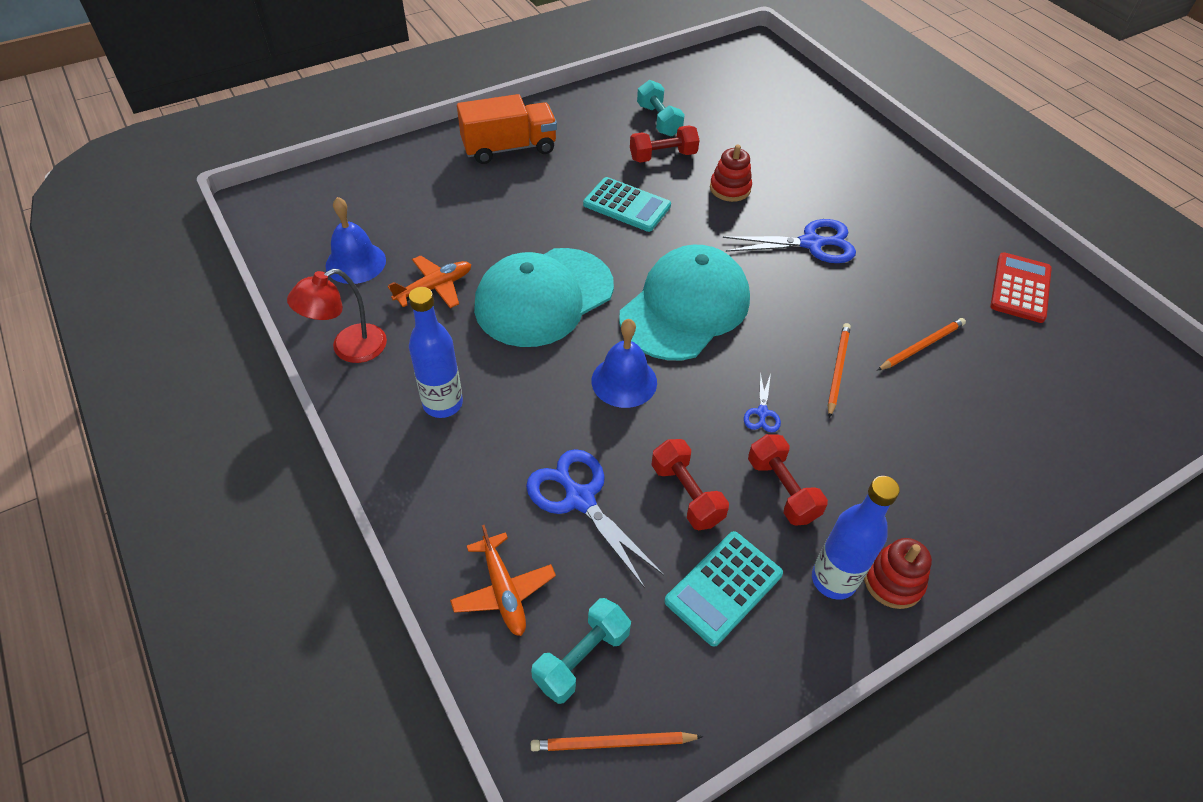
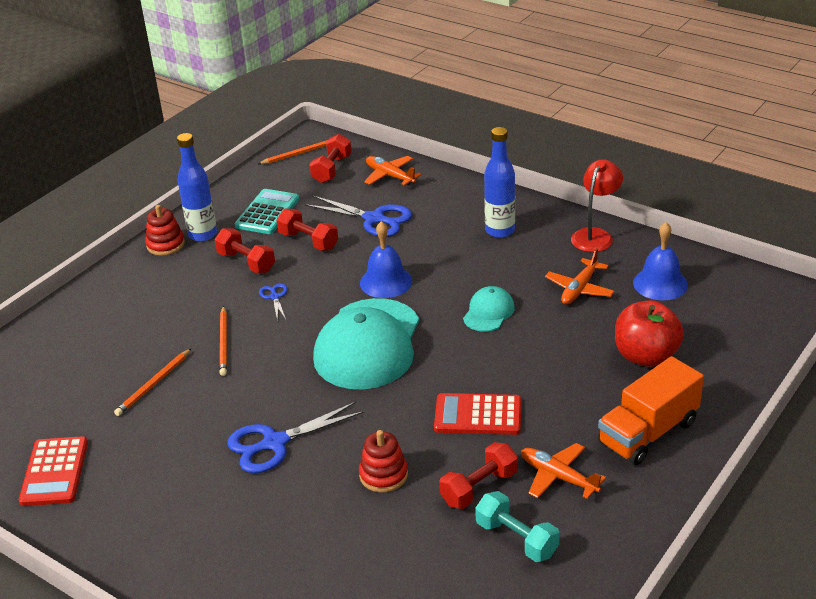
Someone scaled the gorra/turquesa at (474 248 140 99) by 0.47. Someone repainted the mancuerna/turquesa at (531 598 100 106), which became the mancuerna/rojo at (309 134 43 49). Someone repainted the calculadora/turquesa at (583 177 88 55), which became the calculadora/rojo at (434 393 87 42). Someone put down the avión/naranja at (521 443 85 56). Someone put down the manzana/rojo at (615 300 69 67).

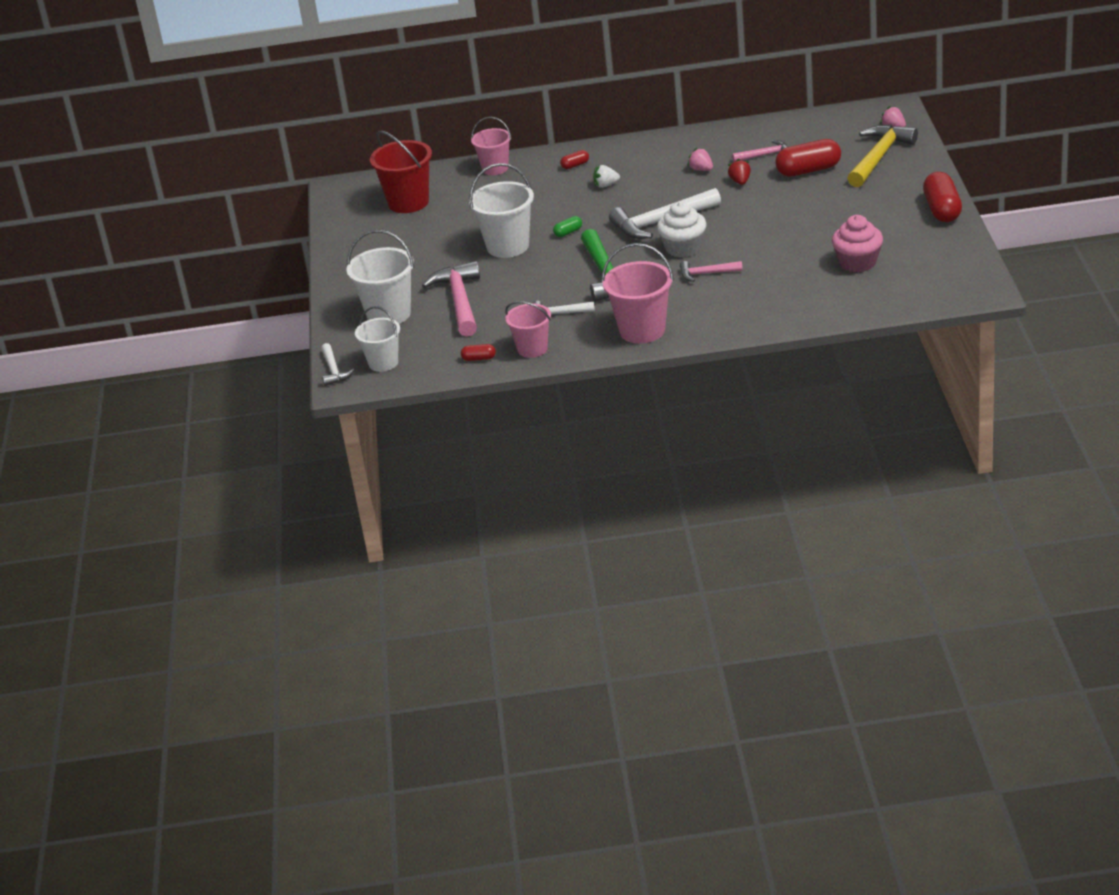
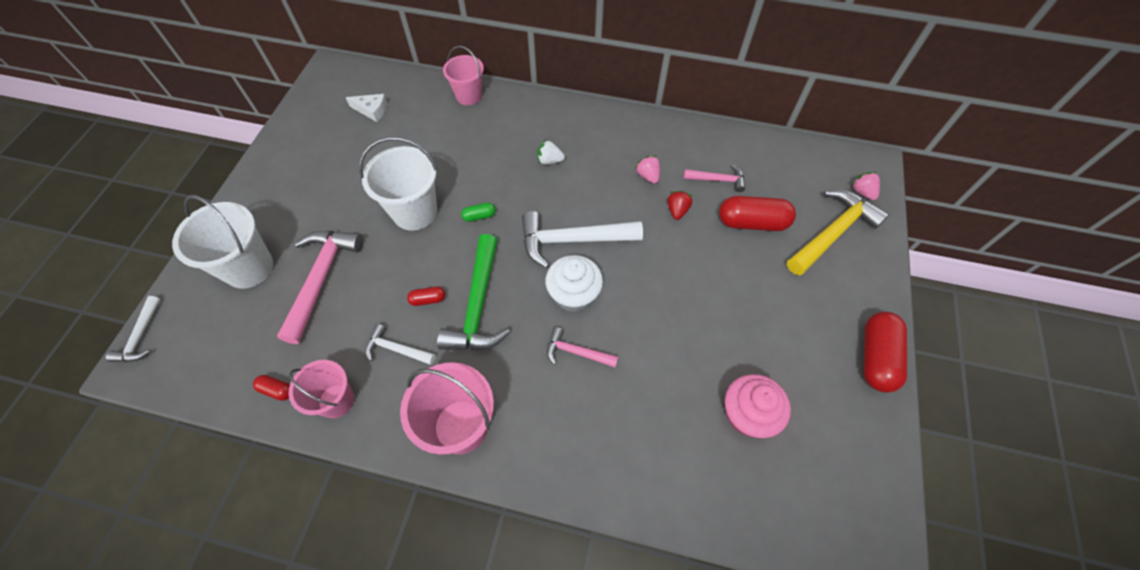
Someone took away the balde/blanco at (355 306 45 66). Someone swapped the balde/rojo at (370 131 62 82) for the queso/blanco at (346 94 41 28). Someone carried the cápsula/rojo from (560 150 29 19) to (407 286 38 20).

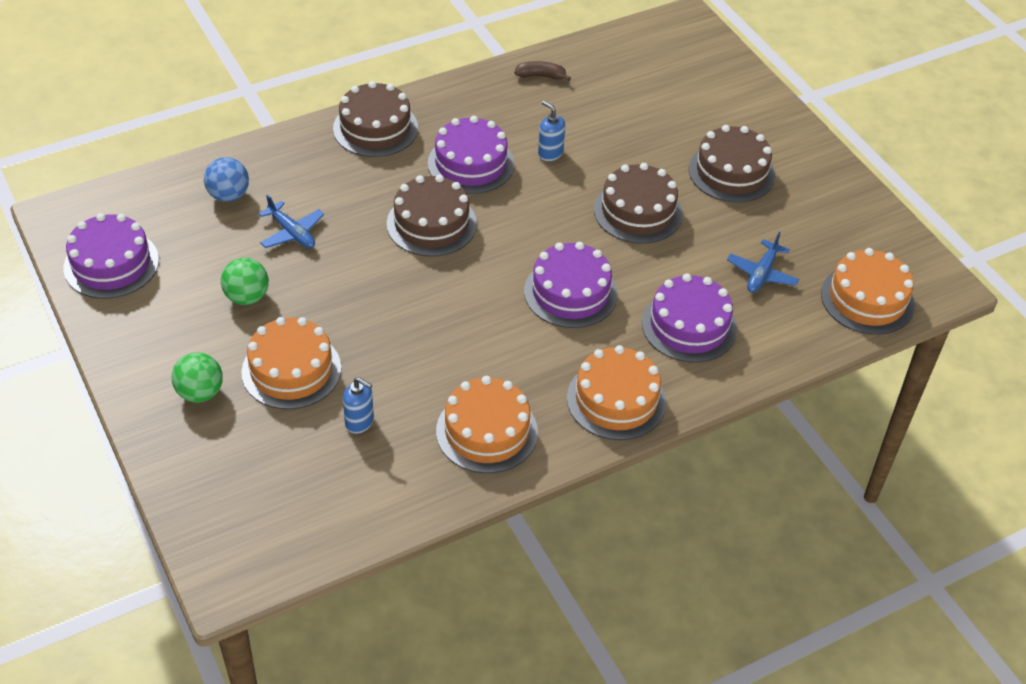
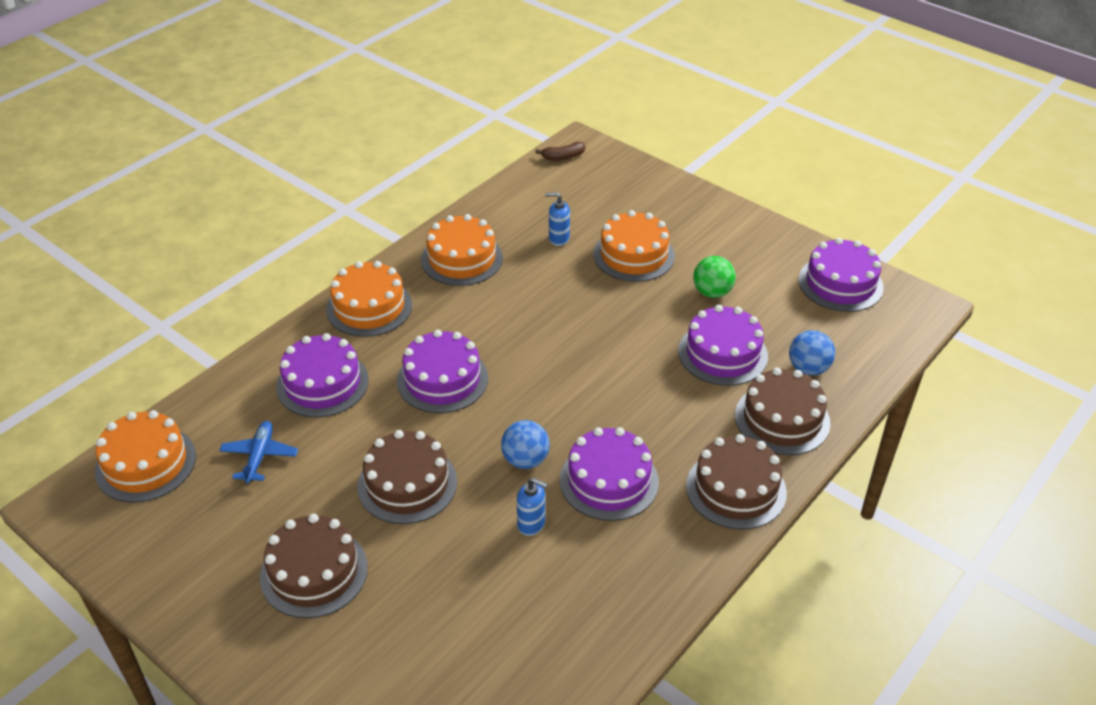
Someone took away the pelota/verde at (172 352 51 51). Someone swapped the avión/azul at (258 194 66 54) for the tarta/morado at (678 305 90 81). Someone carried the tarta/marrón from (387 175 90 82) to (735 368 95 87). Someone carried the plátano/marrón from (514 61 57 20) to (535 141 50 20). Someone put down the pelota/azul at (501 420 49 49).

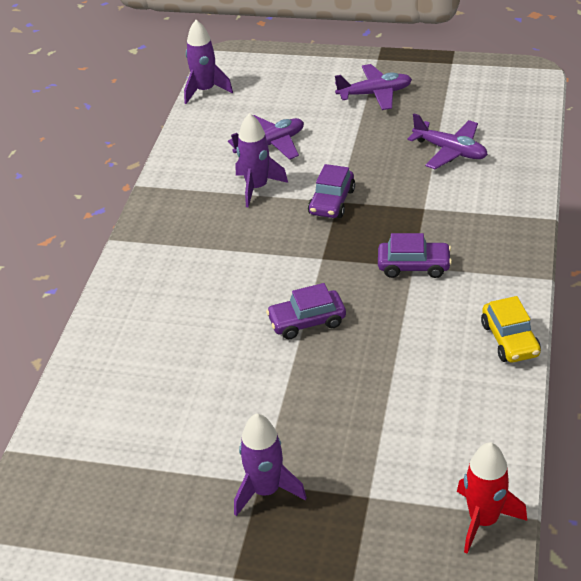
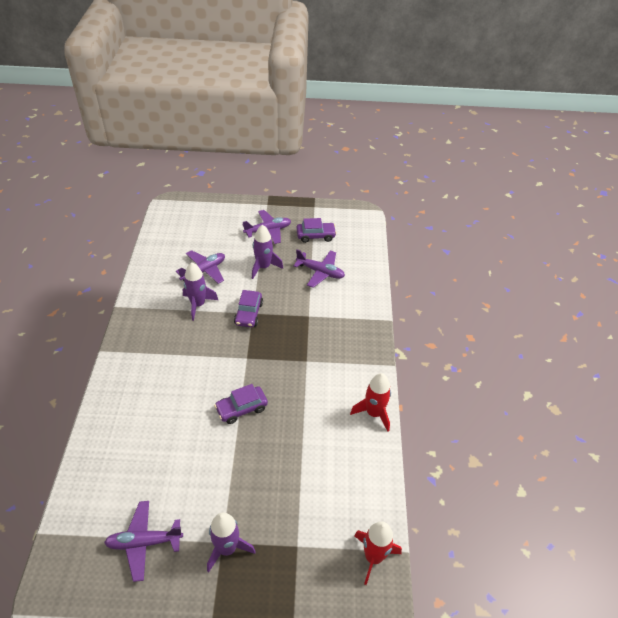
Someone carried the cohete/morado from (184 20 49 84) to (252 225 31 54). Someone carried the coche/morado from (378 233 74 45) to (296 218 41 25). Someone swapped the coche/amarillo at (481 296 60 67) for the cohete/rojo at (350 373 41 58). Someone put down the avión/morado at (104 501 79 81).

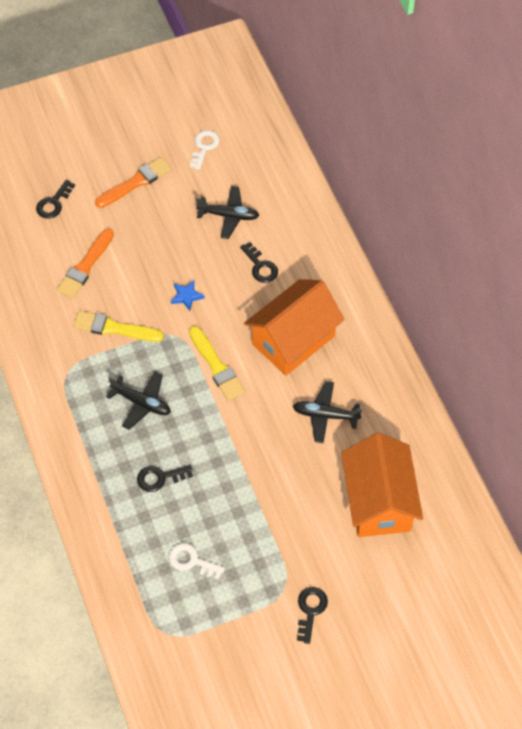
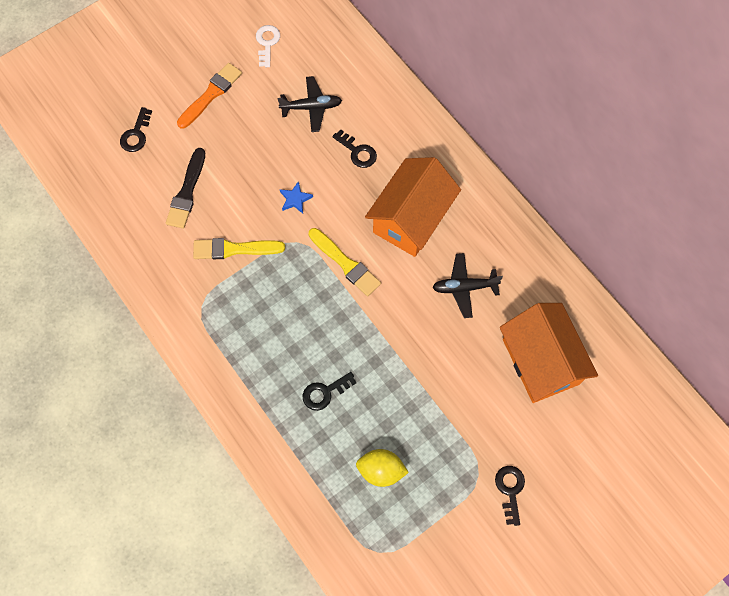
Someone repainted the pincel/naranja at (57 228 57 70), which became the pincel/negro at (166 148 39 81). Someone took away the avión/negro at (106 372 65 58). Someone swapped the llave/blanco at (169 543 56 37) for the limón/amarillo at (356 449 53 38).

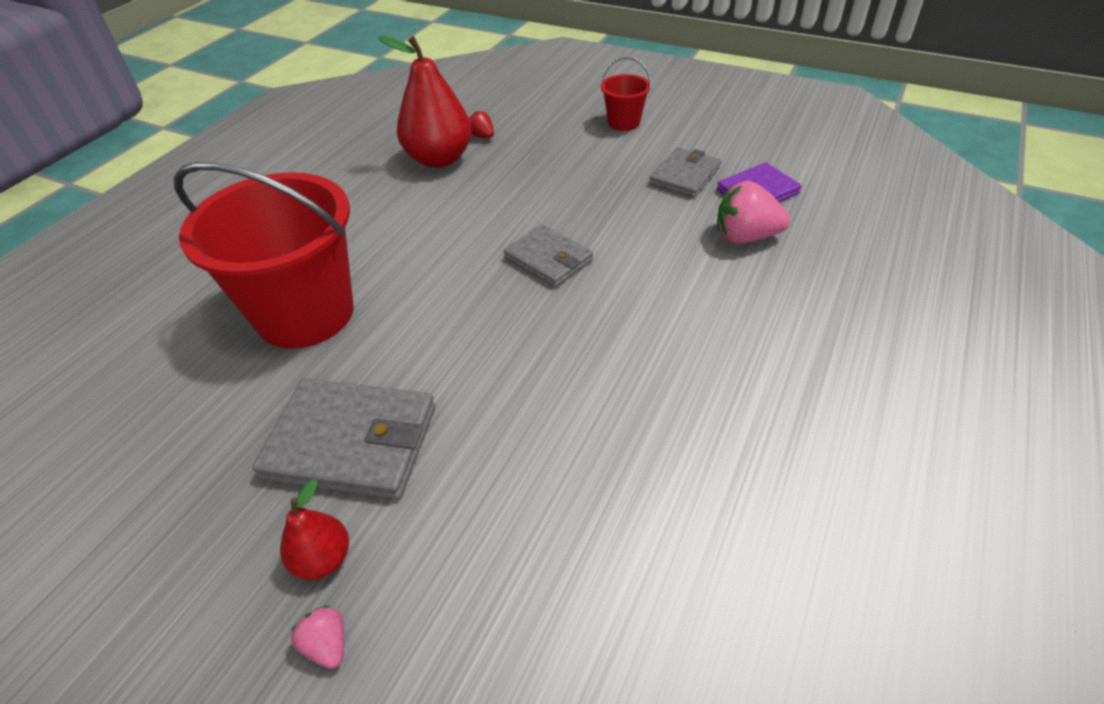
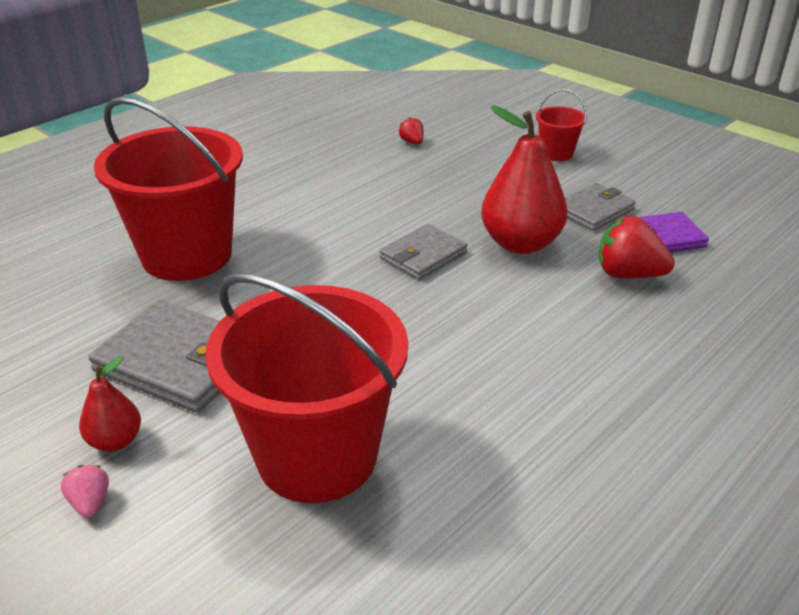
Someone carried the pera/rojo from (378 36 94 132) to (481 106 86 148). Someone rotated the cartera/gris at (504 224 89 63) by 75 degrees clockwise. Someone repainted the fresa/rosa at (717 181 73 63), which became the fresa/rojo at (599 216 76 62). Someone put down the balde/rojo at (205 273 203 230).

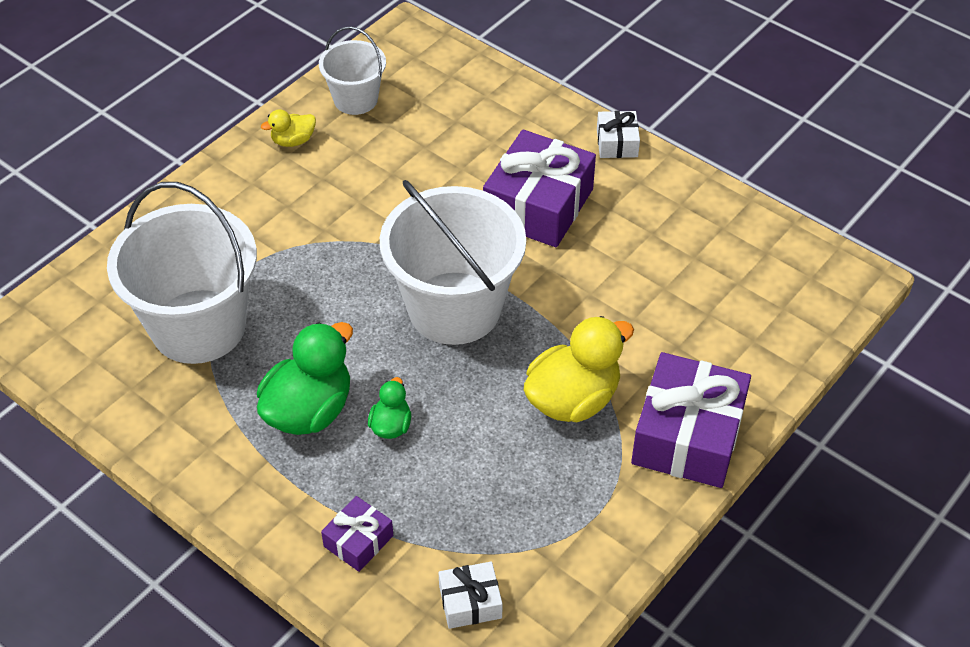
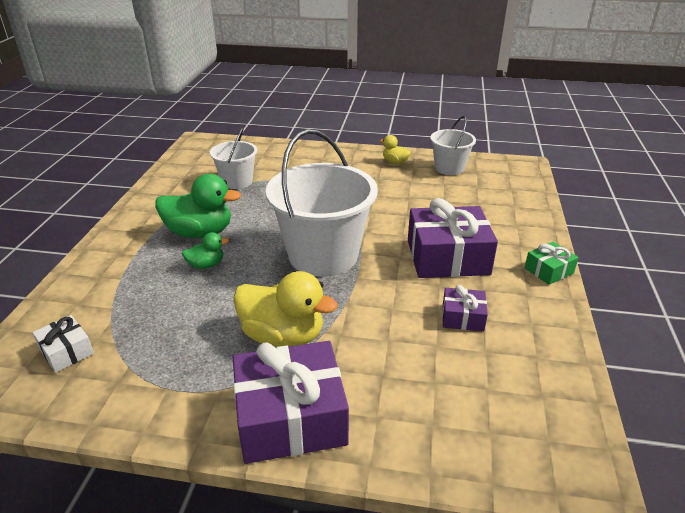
Someone scaled the balde/blanco at (107 182 150 182) by 0.54. Someone carried the regalo/morado from (321 496 72 76) to (442 285 46 46). Someone repainted the regalo/blanco at (597 111 43 47), which became the regalo/verde at (524 242 55 43).

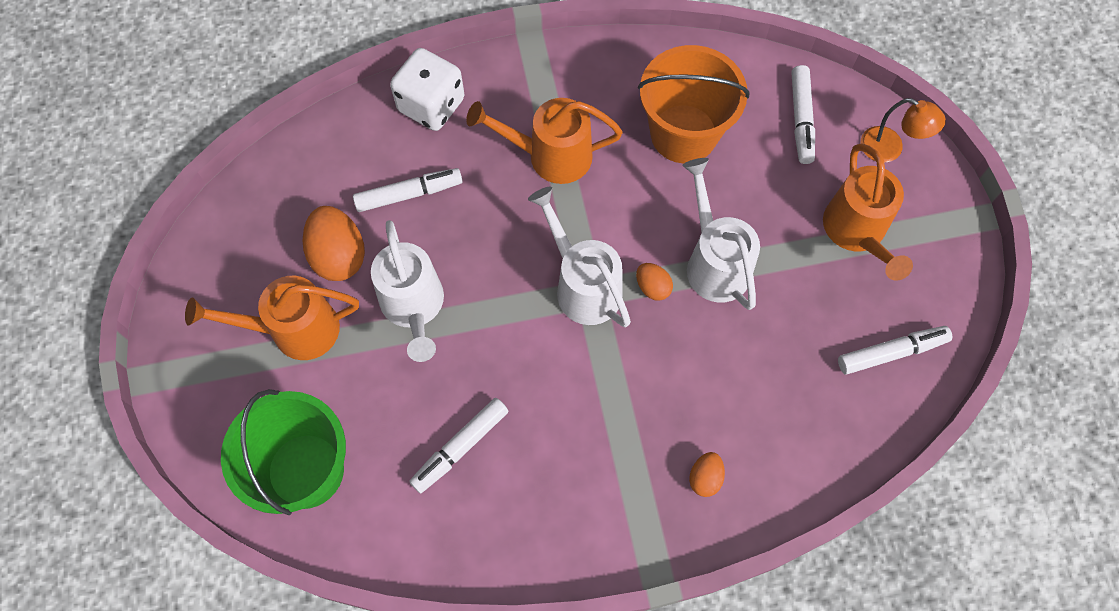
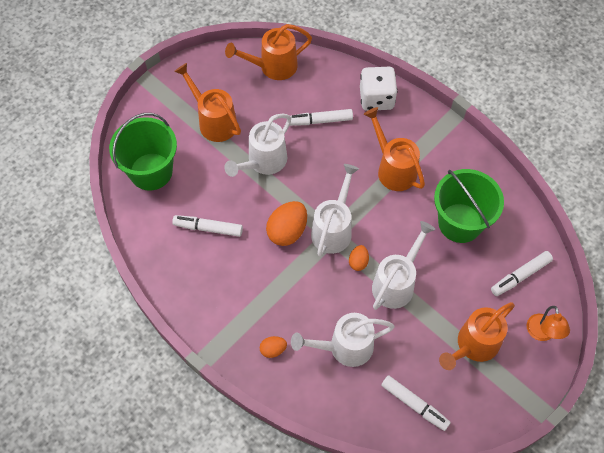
Someone carried the huevo/naranja from (302 206 63 75) to (266 201 41 45). Someone rotated the rotulador/blanco at (353 168 110 44) by 135 degrees clockwise. Someone repainted the balde/naranja at (638 45 112 118), which became the balde/verde at (434 169 70 74). Someone put down the regadera/naranja at (225 24 87 56). Someone put down the regadera/blanco at (291 313 104 54).

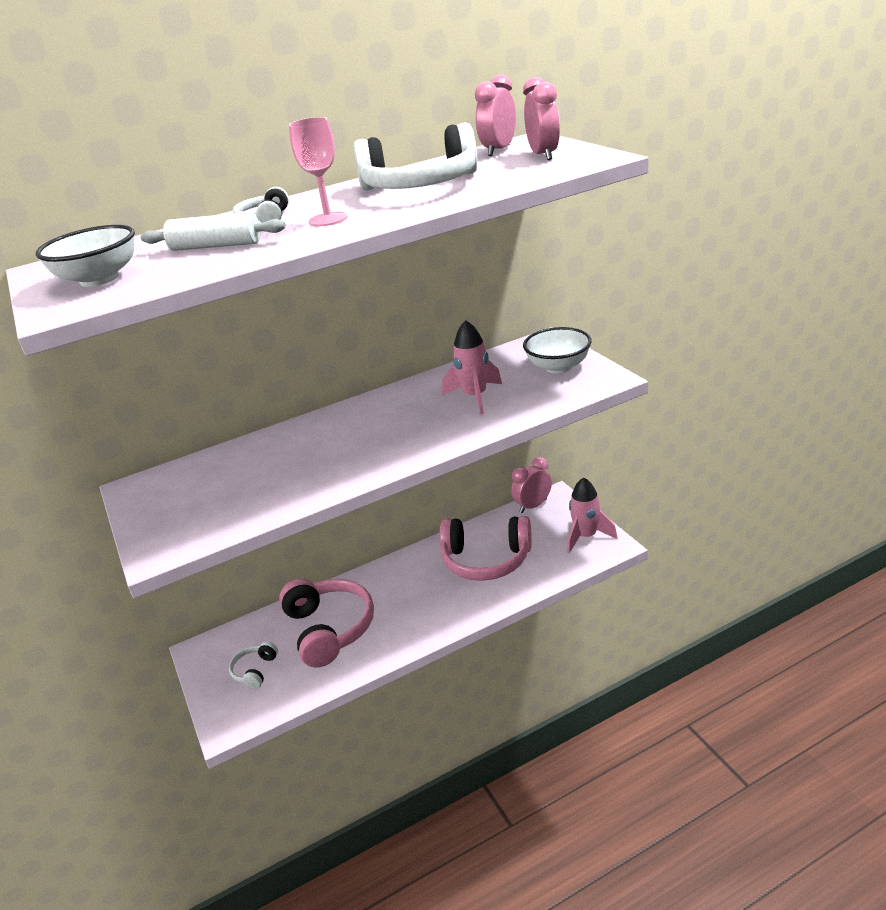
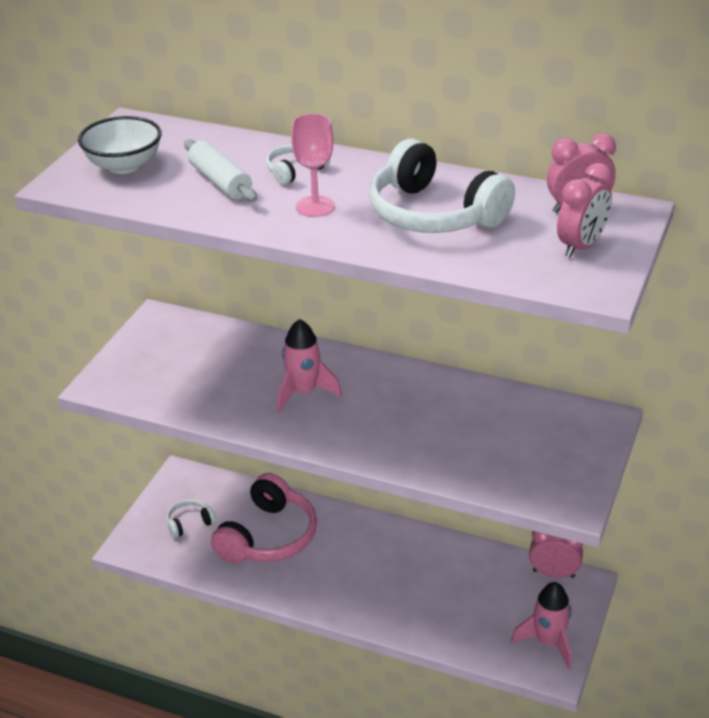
Someone took away the auriculares/rosa at (440 516 92 65). Someone carried the cohete/rosa from (442 320 60 94) to (277 319 65 94). Someone took away the cuenco/blanco at (523 327 69 47).

